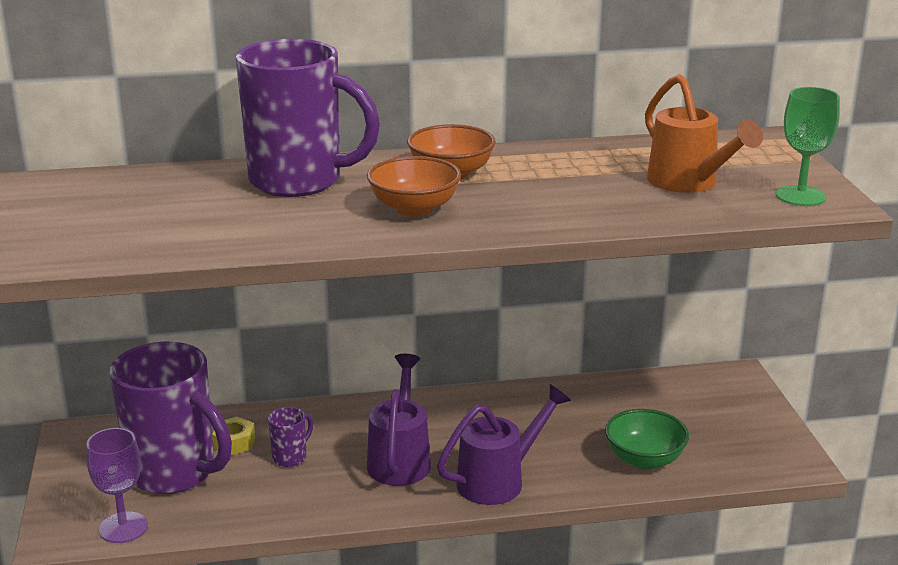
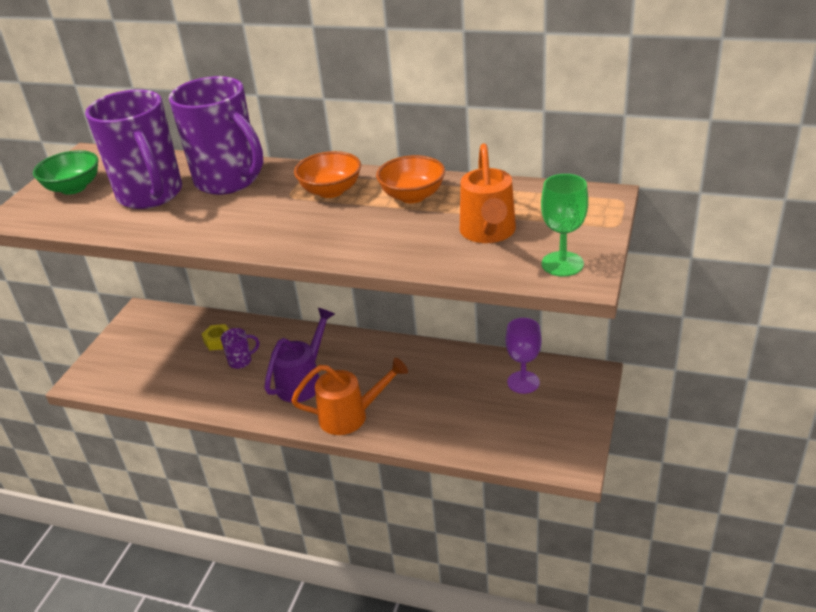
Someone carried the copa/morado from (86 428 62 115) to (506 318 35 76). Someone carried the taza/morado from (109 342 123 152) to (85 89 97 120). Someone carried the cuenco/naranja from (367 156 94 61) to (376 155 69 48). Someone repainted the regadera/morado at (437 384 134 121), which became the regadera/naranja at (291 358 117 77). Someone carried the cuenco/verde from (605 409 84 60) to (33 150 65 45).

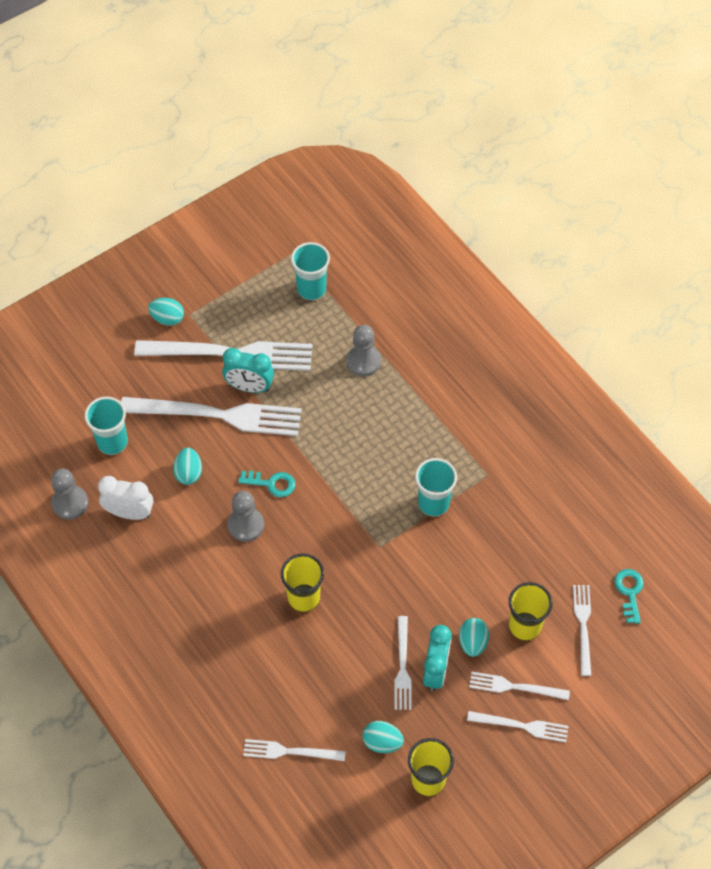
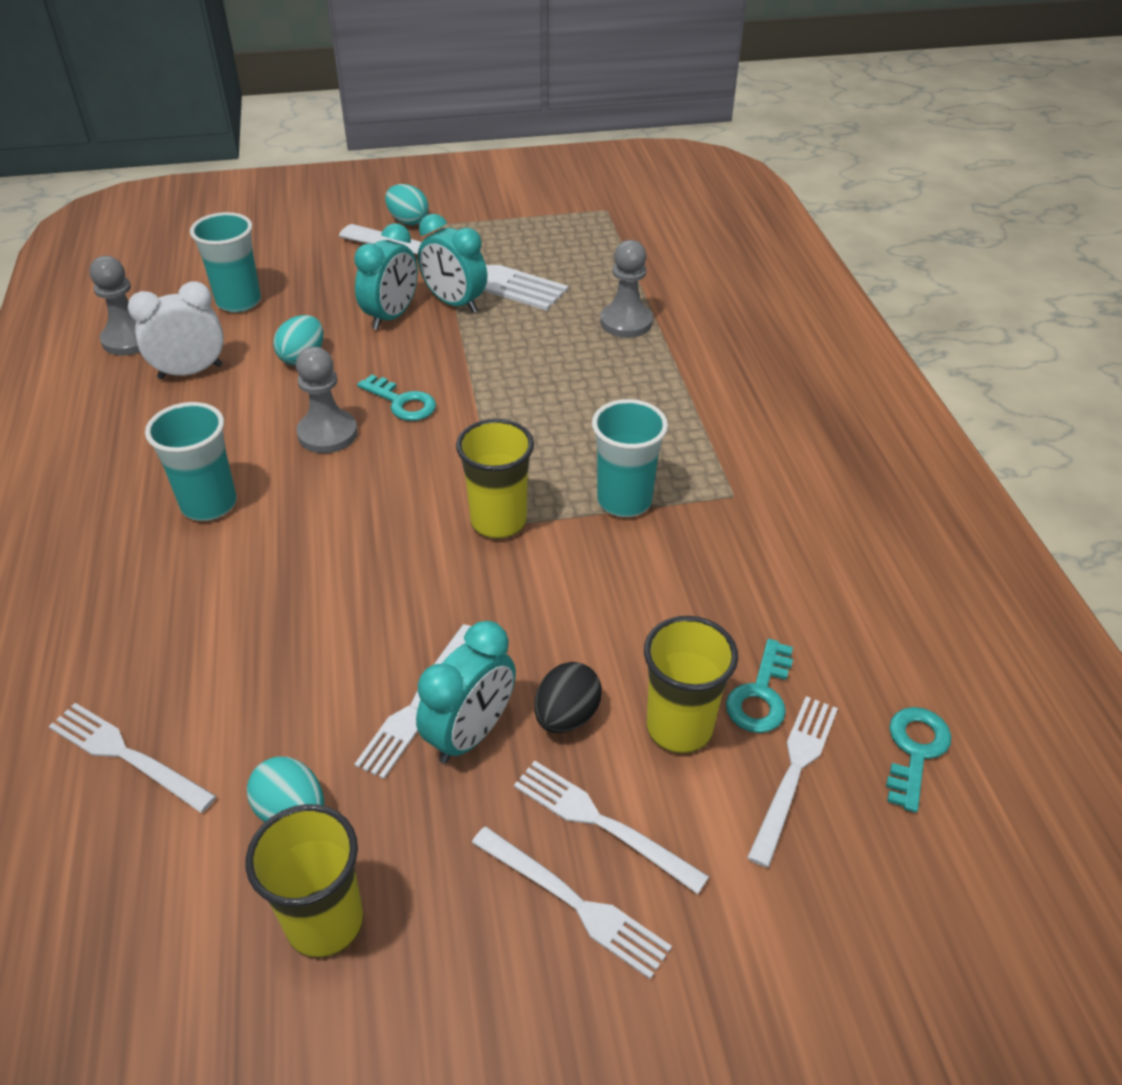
Someone rotated the despertador/blanco at (98 476 55 44) by 60 degrees counterclockwise. Someone swapped the tenedor/blanco at (121 397 181 39) for the despertador/turquesa at (354 223 64 107). Someone carried the vaso/amarillo from (281 553 43 59) to (456 419 78 120). Someone carried the vaso/turquesa from (291 242 39 58) to (145 402 92 119). Someone repainted the huevo/turquesa at (459 618 30 39), which became the huevo/negro at (534 662 68 71). Someone put down the llave/turquesa at (726 639 67 94).

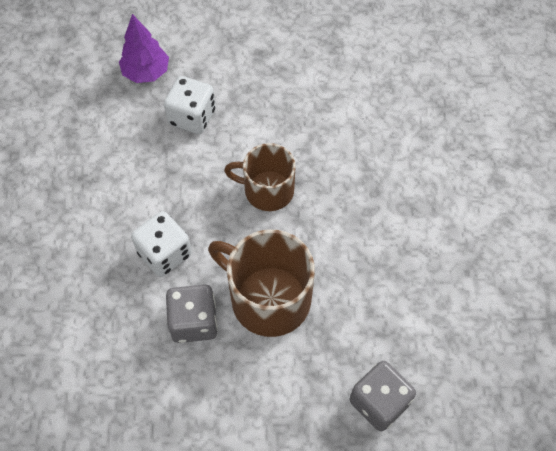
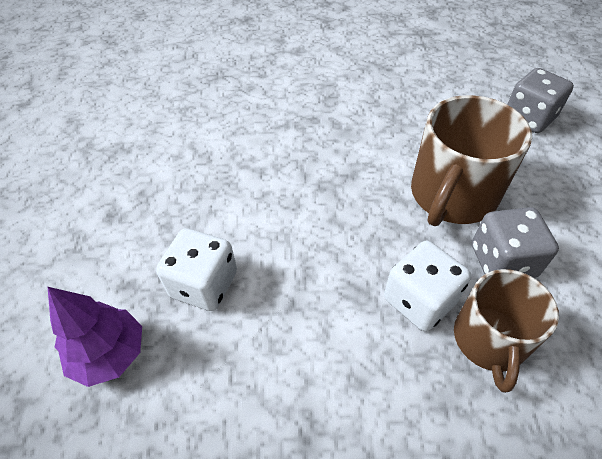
Someone carried the taza/marrón from (224 143 72 68) to (454 269 105 124).

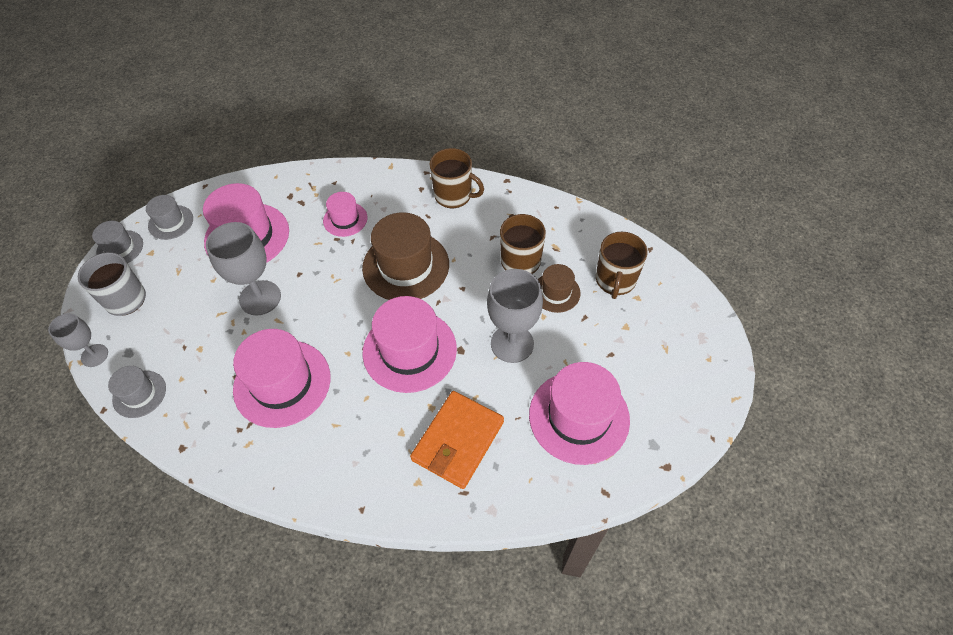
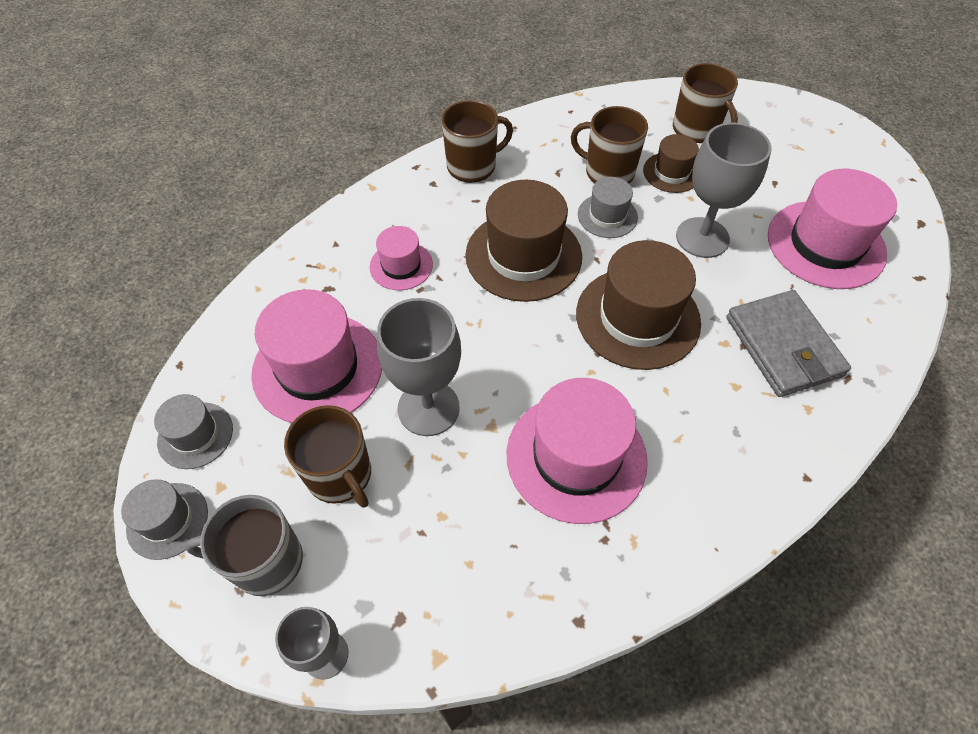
Someone carried the sombrero/gris from (108 366 58 52) to (578 177 60 61). Someone repainted the sombrero/rosa at (363 296 94 97), which became the sombrero/marrón at (576 240 125 130). Someone repainted the cartera/naranja at (410 391 94 98), which became the cartera/gris at (726 290 125 107). Someone put down the taza/marrón at (284 405 87 103).

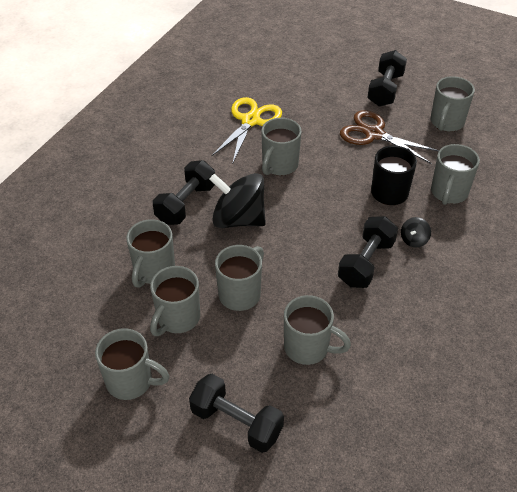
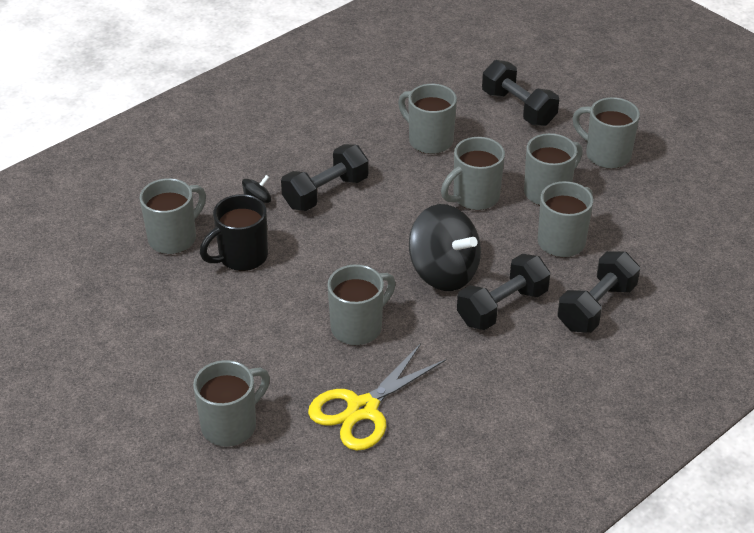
Someone took away the tijeras/marrón at (340 110 99 54). Someone carried the mancuerna/negro from (367 50 40 57) to (557 251 83 82). Someone carried the taza/gris from (431 76 44 56) to (193 360 77 86).

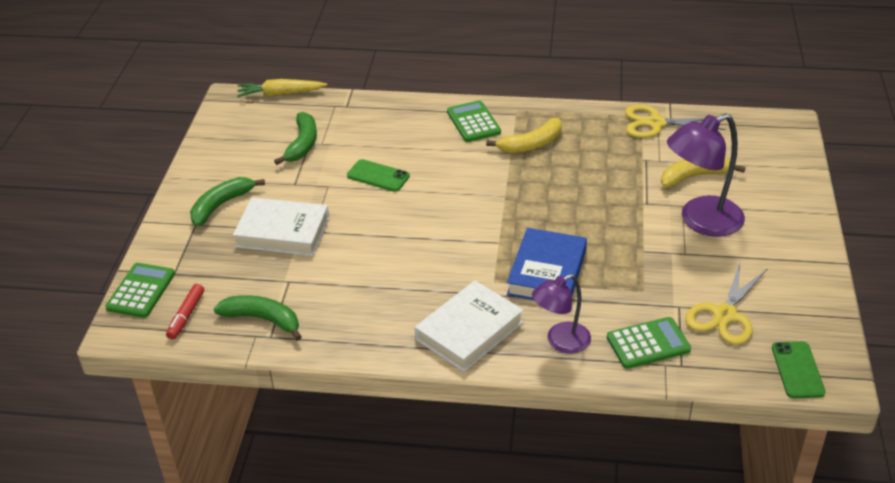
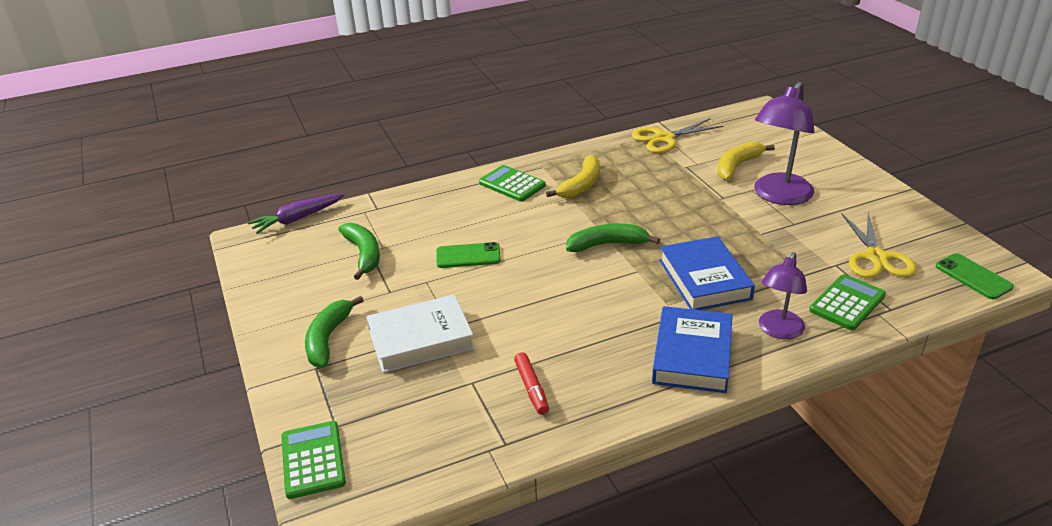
Someone carried the rotulador/rojo from (166 284 38 56) to (514 353 35 62). Someone carried the plátano/verde from (214 295 87 46) to (566 223 94 29). Someone repainted the zanahoria/amarillo at (237 79 90 18), which became the zanahoria/morado at (248 194 96 40). Someone repainted the libro/blanco at (415 280 108 92), which became the libro/azul at (652 306 80 87).

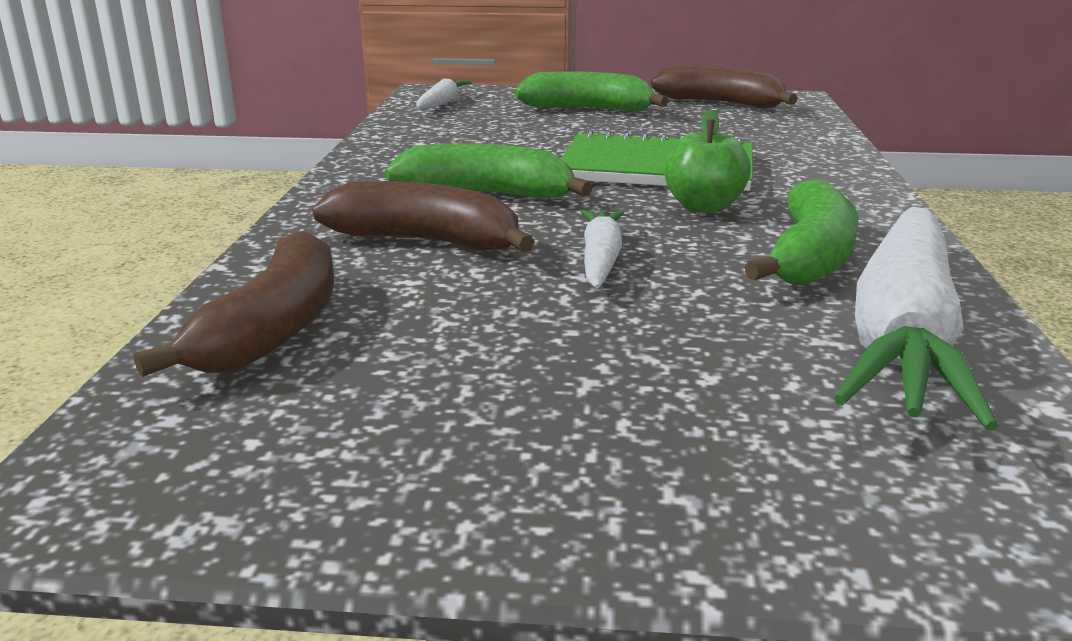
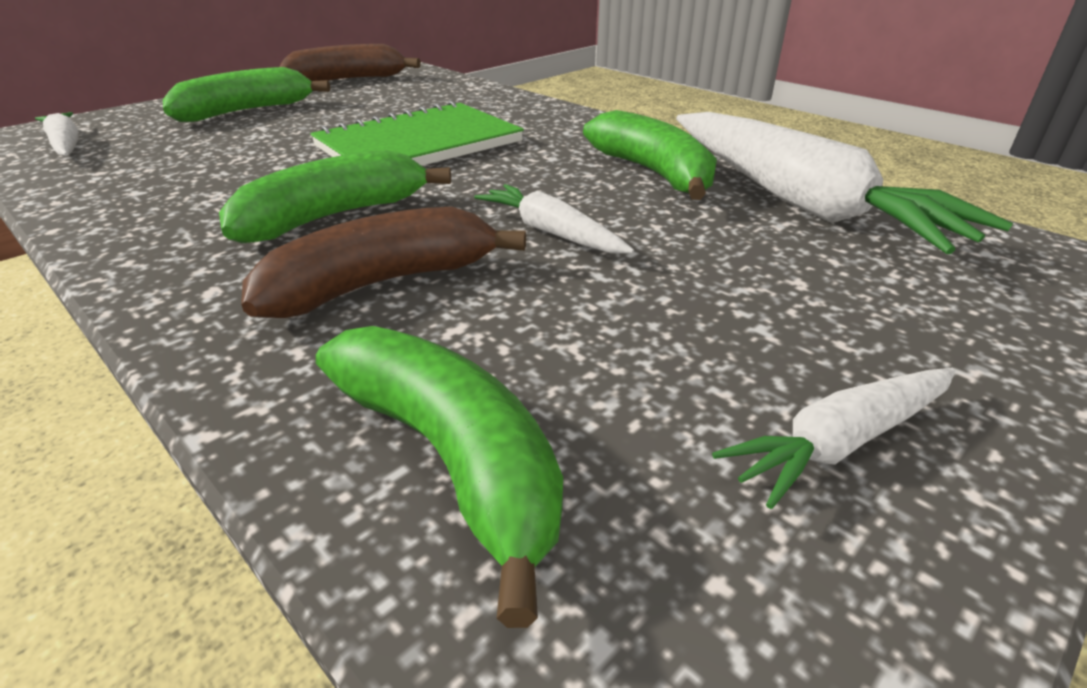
Someone repainted the plátano/marrón at (134 231 200 146), which became the plátano/verde at (316 326 247 302). Someone took away the manzana/verde at (664 109 87 104). Someone put down the zanahoria/blanco at (712 368 243 141).

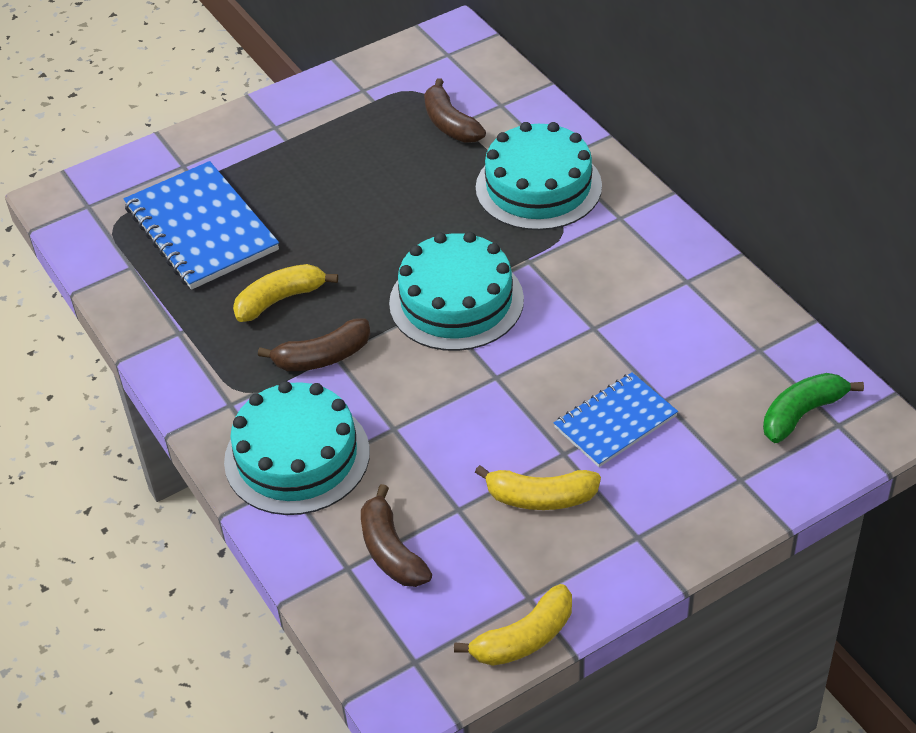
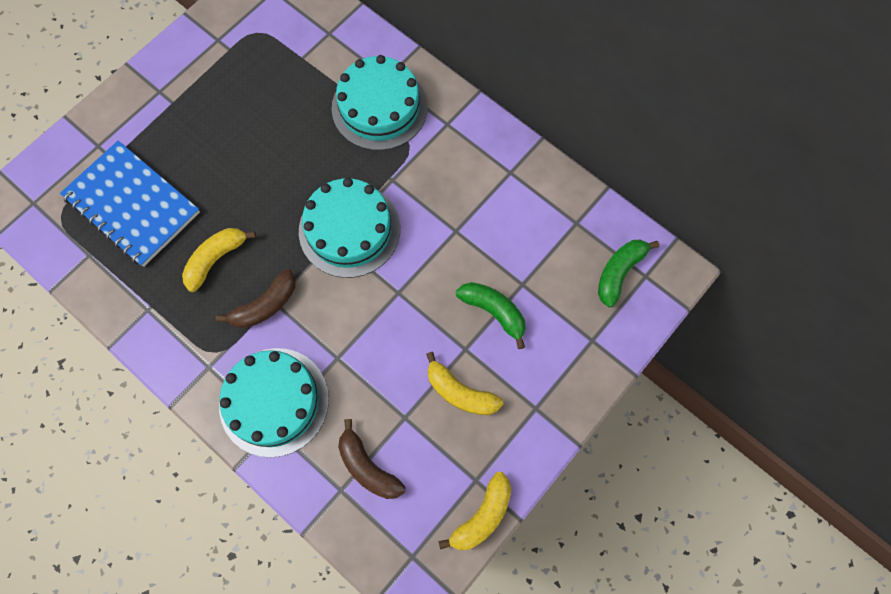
Someone took away the plátano/marrón at (424 78 62 65). Someone rotated the plátano/amarillo at (475 465 126 45) by 45 degrees clockwise. Someone swapped the cuaderno/azul at (554 372 124 95) for the plátano/verde at (456 282 70 67).

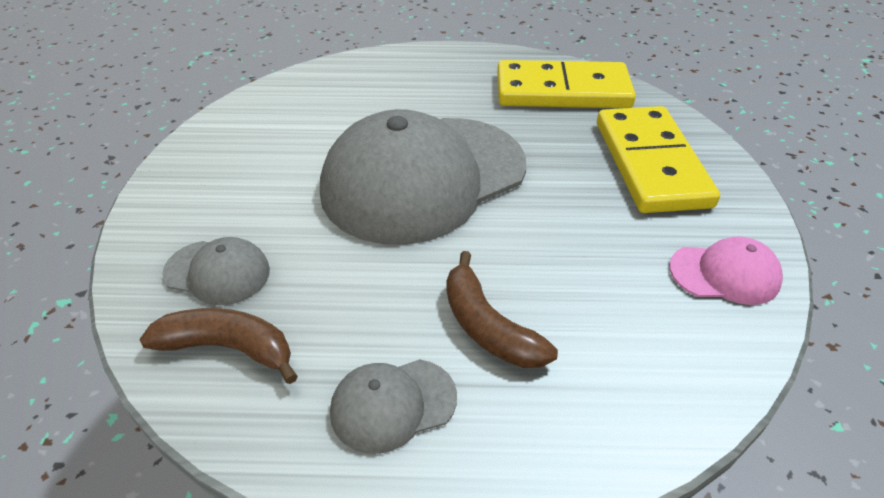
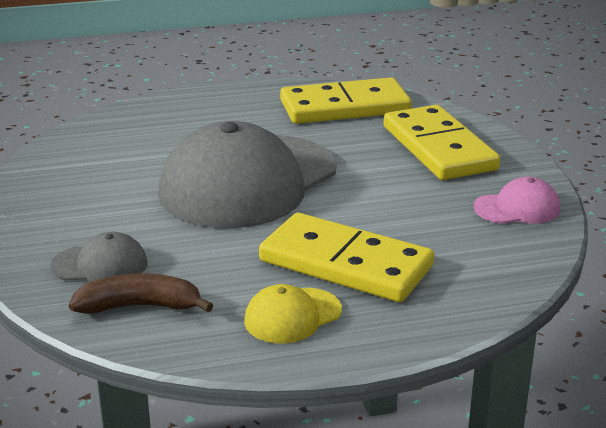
Someone repainted the gorra/gris at (330 359 127 95), which became the gorra/amarillo at (244 284 98 59). Someone swapped the plátano/marrón at (447 251 111 117) for the ficha de dominó/amarillo at (259 213 175 89).

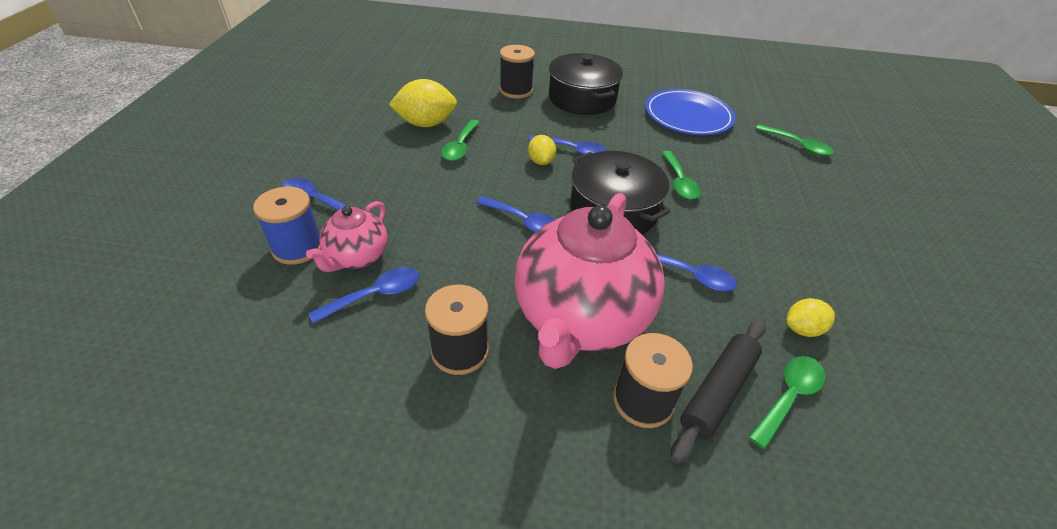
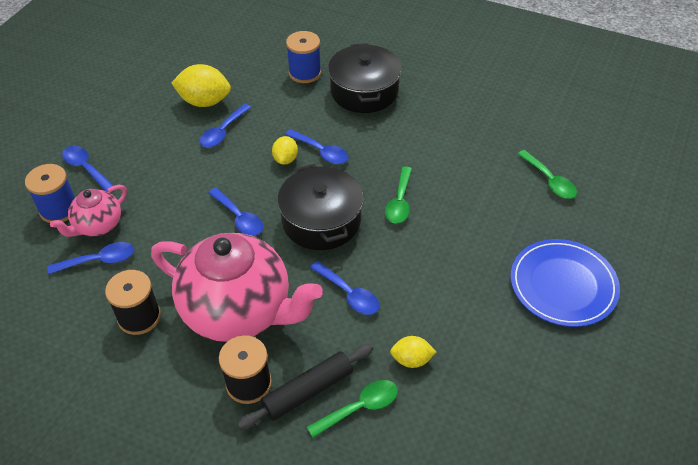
Someone repainted the cuchara/verde at (441 120 39 41), which became the cuchara/azul at (200 104 51 44). Someone repainted the carrete/negro at (500 45 35 54), which became the carrete/azul at (286 31 35 52). Someone rotated the tetera/rosa at (514 193 151 176) by 105 degrees counterclockwise. Someone carried the plato/azul from (645 89 90 46) to (510 239 110 88).

